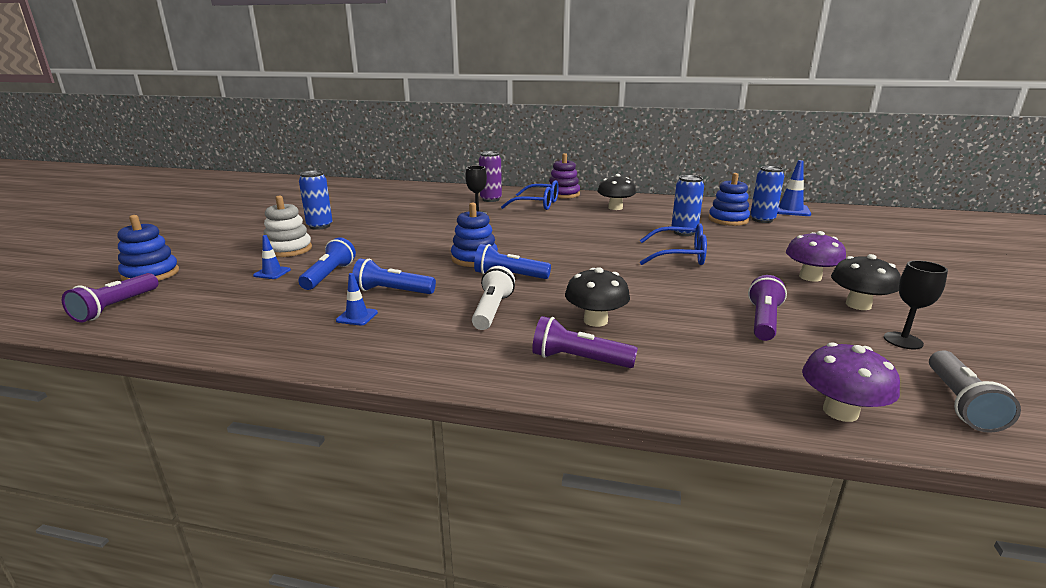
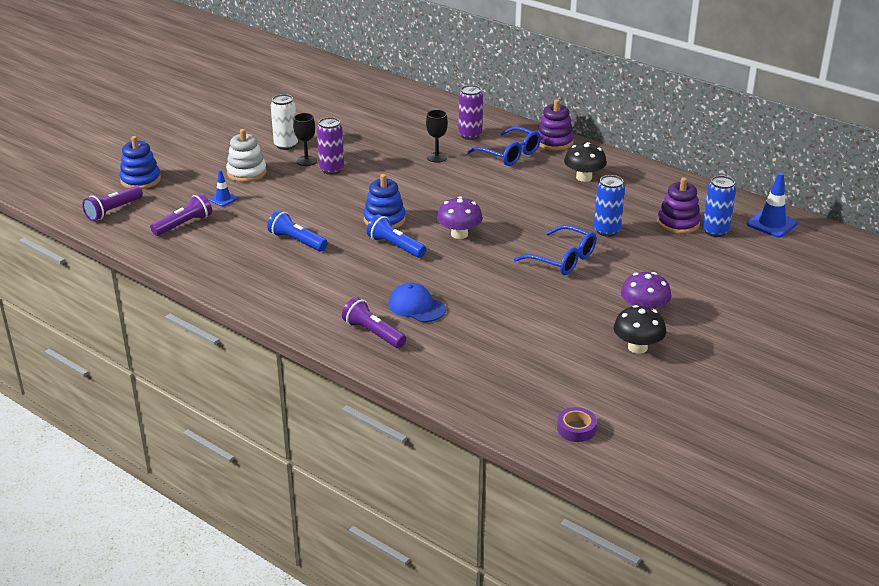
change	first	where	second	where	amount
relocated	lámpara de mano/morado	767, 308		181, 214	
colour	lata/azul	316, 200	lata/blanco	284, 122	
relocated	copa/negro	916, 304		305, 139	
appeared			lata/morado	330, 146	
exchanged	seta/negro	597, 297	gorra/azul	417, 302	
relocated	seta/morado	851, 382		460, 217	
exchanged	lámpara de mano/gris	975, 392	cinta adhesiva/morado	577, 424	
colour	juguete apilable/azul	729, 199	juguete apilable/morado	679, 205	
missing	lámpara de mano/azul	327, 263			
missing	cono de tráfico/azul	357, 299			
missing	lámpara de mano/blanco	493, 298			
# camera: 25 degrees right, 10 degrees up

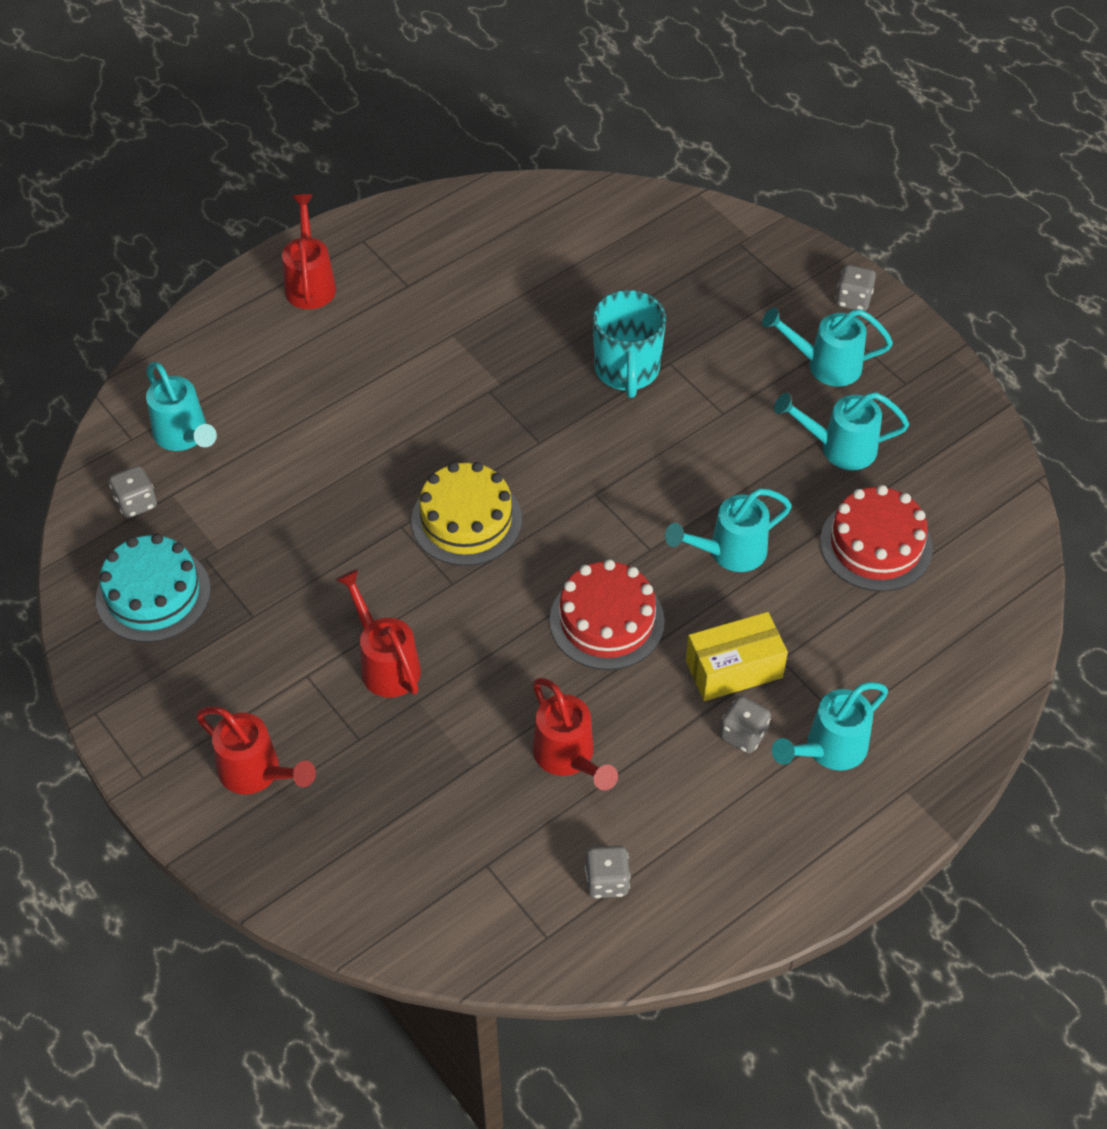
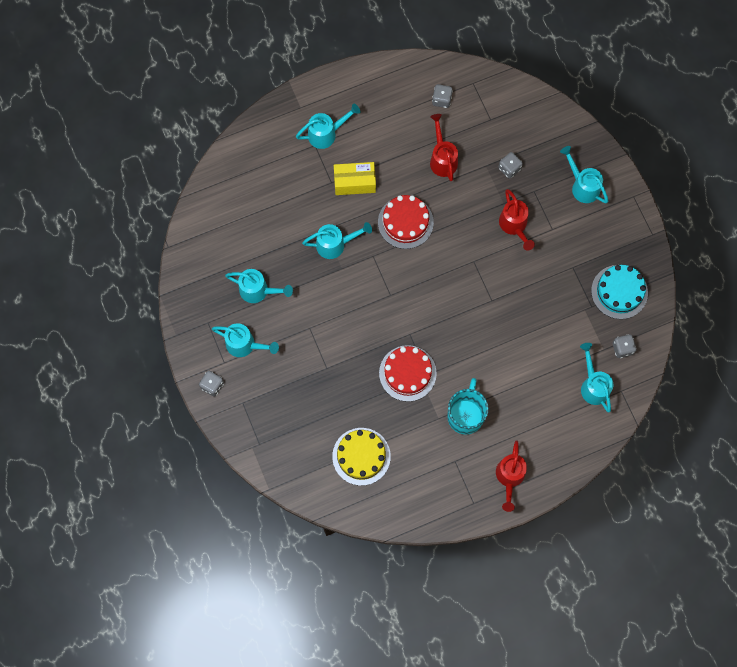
change	first	where	second	where	amount
relocated	tarta/amarillo	466, 514		361, 457	
relocated	tarta/rojo	876, 538		408, 373	
relocated	taza/turquesa	629, 344		468, 406	
relocated	dado/gris	745, 724		510, 165	
colour	regadera/rojo	256, 750	regadera/turquesa	584, 174	
# camera: 165 degrees left, 20 degrees up

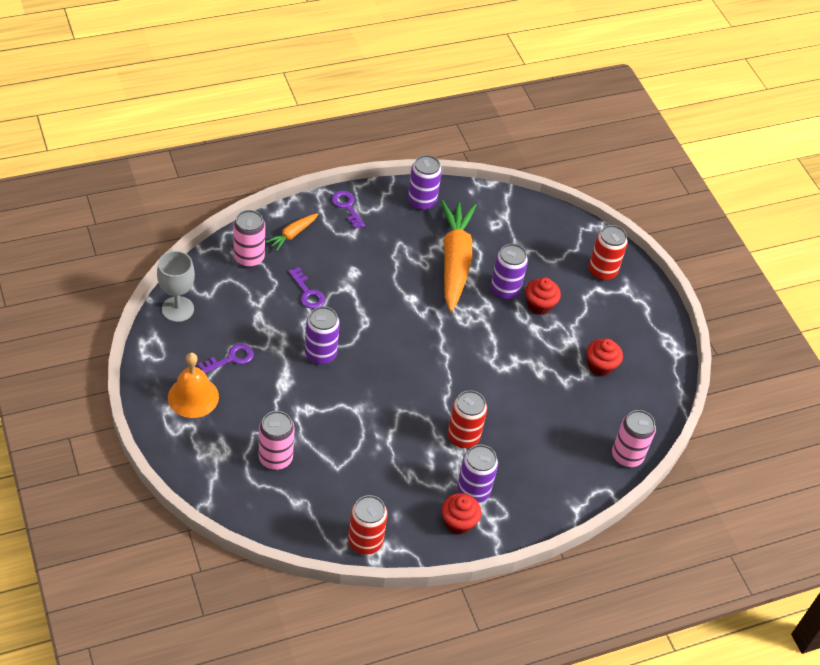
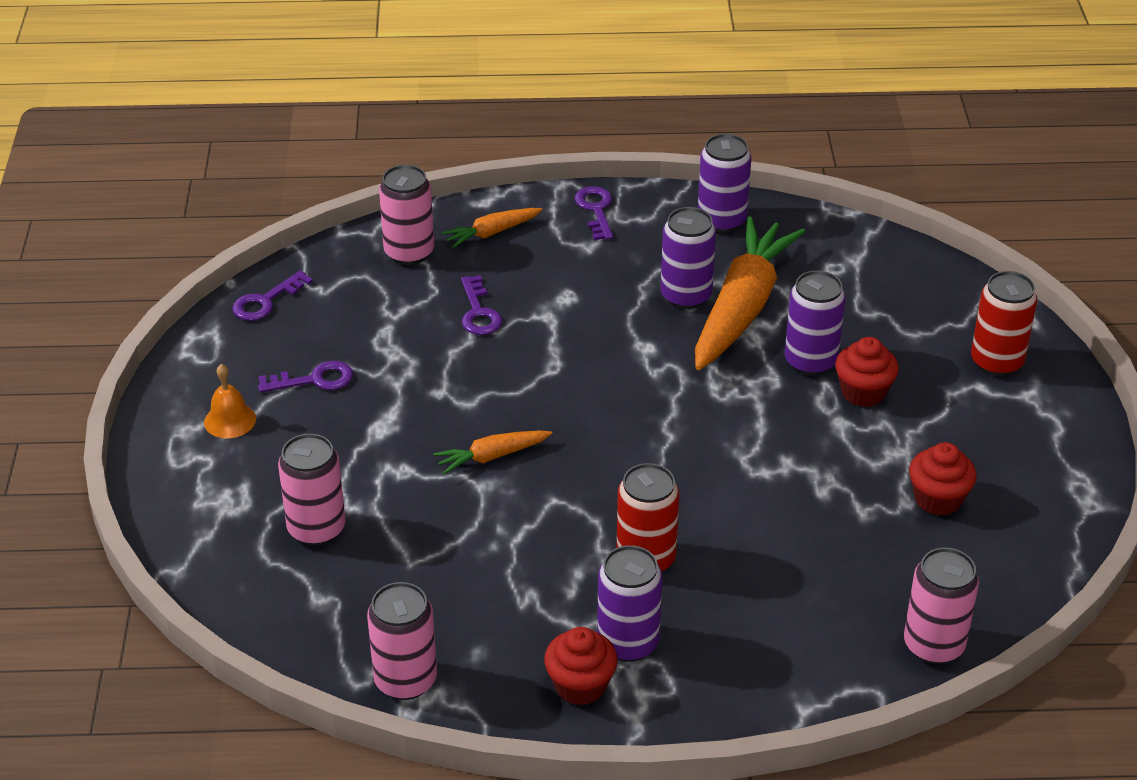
change	first	where	second	where	amount
size	campana/naranja	193, 385		230, 401	x0.62
exchanged	copa/gris	176, 286	llave/morado	272, 295	
colour	lata/rojo	368, 525	lata/rosa	402, 641	
appeared			zanahoria/naranja	492, 452	
relocated	lata/morado	322, 335		688, 258	
# camera: 25 degrees right, 10 degrees down

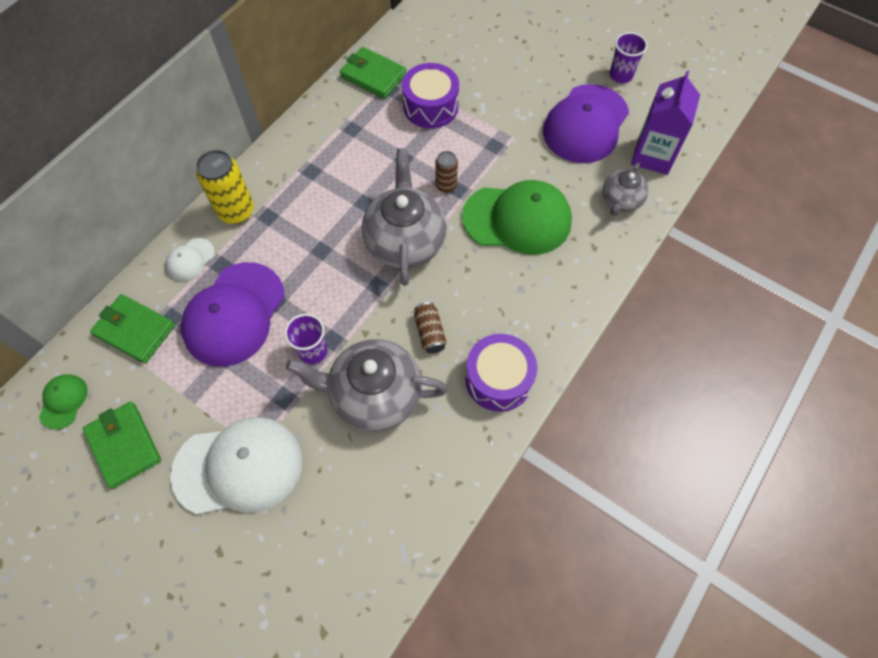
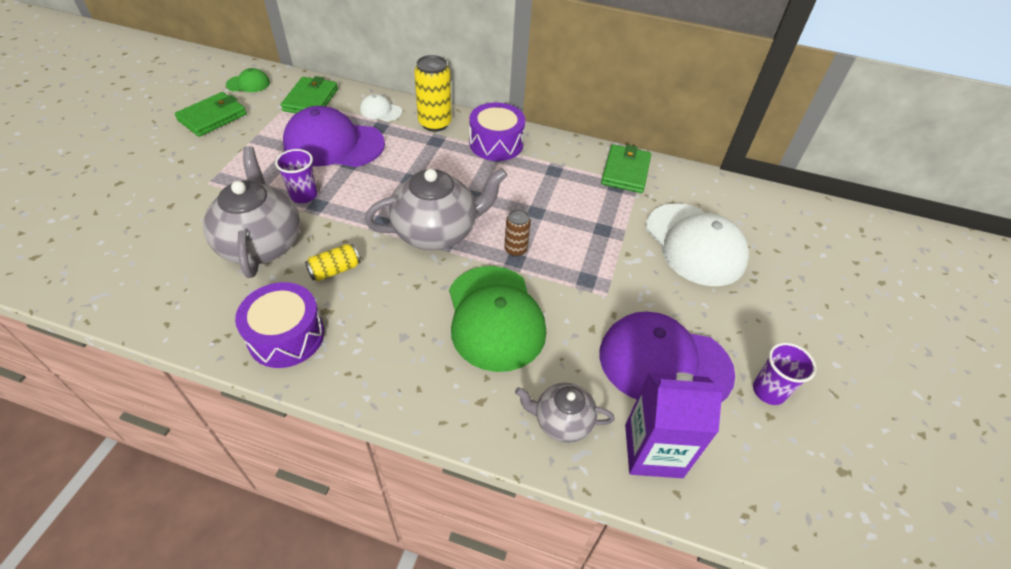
change	first	where	second	where	amount
colour	lata/marrón	430, 328	lata/amarillo	332, 262	
relocated	tambor/morado	430, 95		497, 132	
relocated	gorra/blanco	236, 466		697, 244	
# camera: 70 degrees right, 15 degrees down

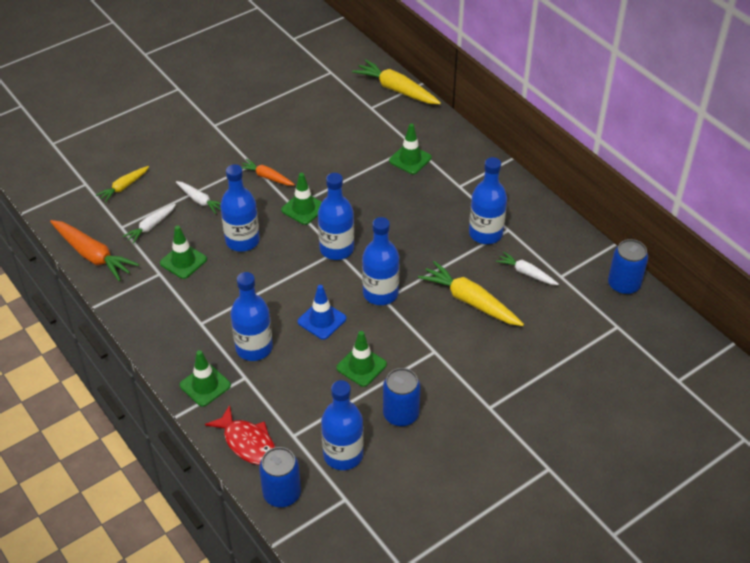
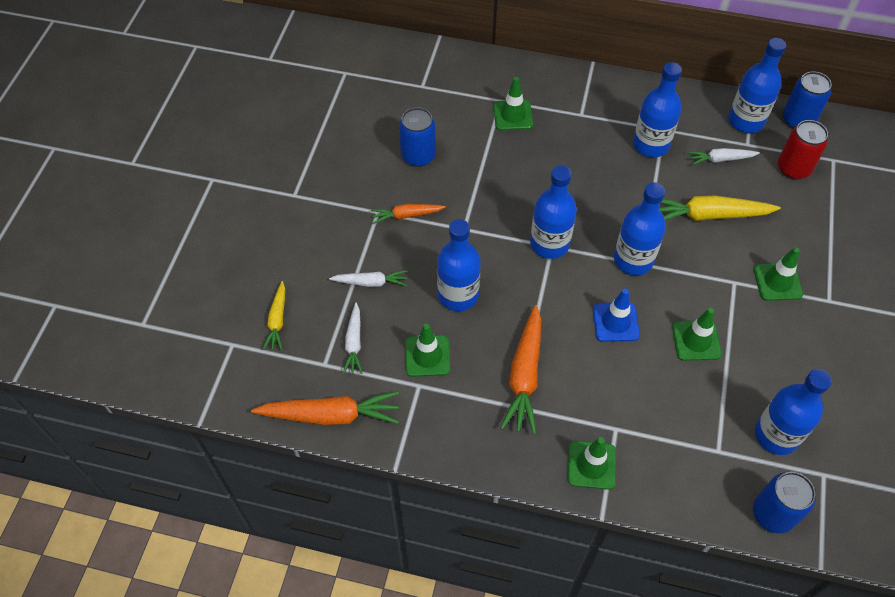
change	first	where	second	where	amount
relocated	lata/azul	402, 397		417, 137	
appeared			zanahoria/naranja	520, 369	
relocated	botella/azul	251, 316		757, 85	
relocated	cono de tráfico/verde	301, 199		778, 274	
appeared			lata/rojo	803, 150	
missing	pez/rojo	240, 435			
missing	zanahoria/amarillo	396, 81			
# camera: 40 degrees left, 10 degrees up

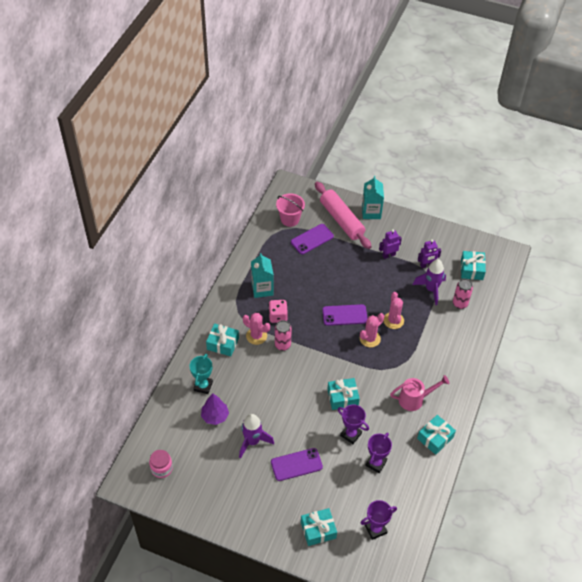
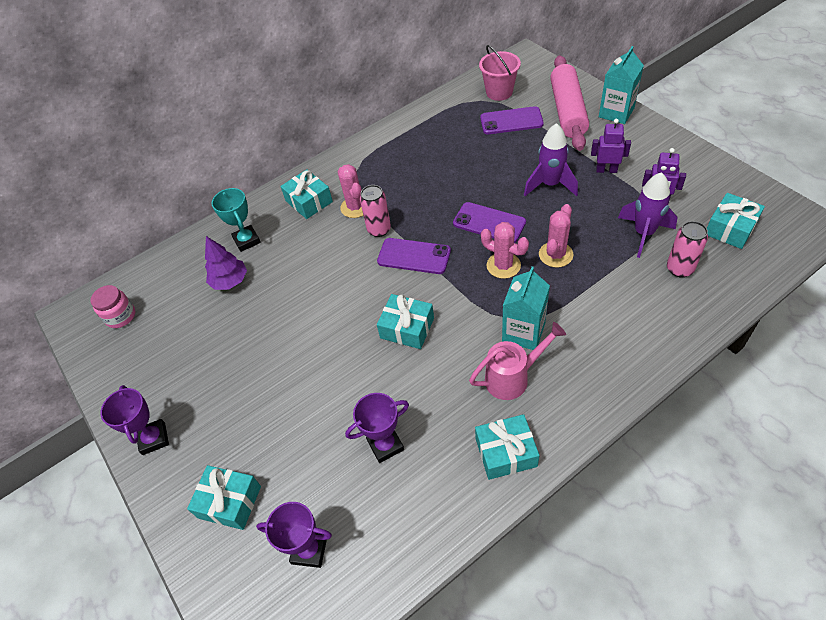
change	first	where	second	where	amount
relocated	trofeo/morado	353, 424		134, 420	
spun	trofeo/turquesa	201, 374		236, 220	75 degrees counterclockwise
relocated	móvil/morado	297, 464		414, 256	
spun	regadera/rosa	419, 393		517, 361	45 degrees counterclockwise
spun	cactus/rosa	372, 330		505, 250	45 degrees clockwise
relocated	cartón de leche/turquesa	262, 275		526, 308	
relocated	cohete/morado	256, 436		551, 159	
missing	dado/rosa	278, 311			
# camera: 40 degrees right, 0 degrees up

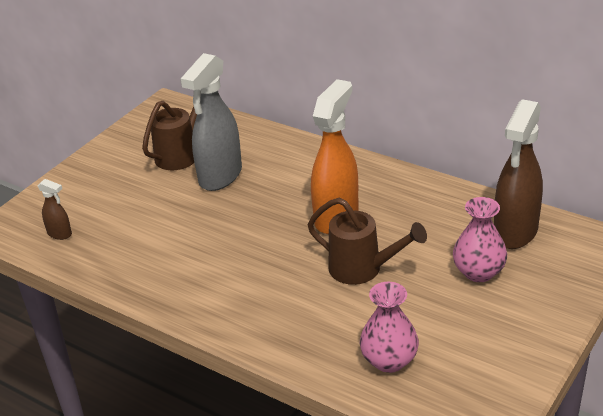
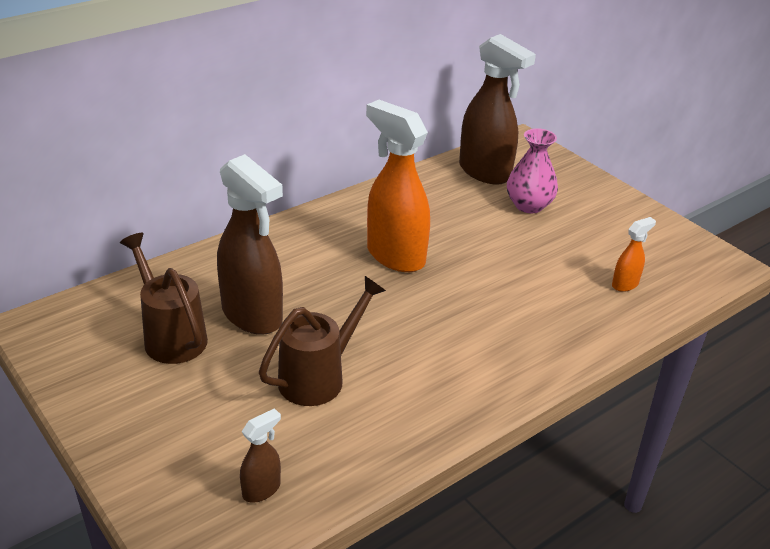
change	first	where	second	where	amount
colour	pulverizador/gris	211, 122	pulverizador/marrón	250, 244	
relocated	regadera/marrón	367, 241		322, 341	
exchanged	florero/rosa	389, 327	pulverizador/naranja	634, 254	
# camera: 75 degrees left, 0 degrees up

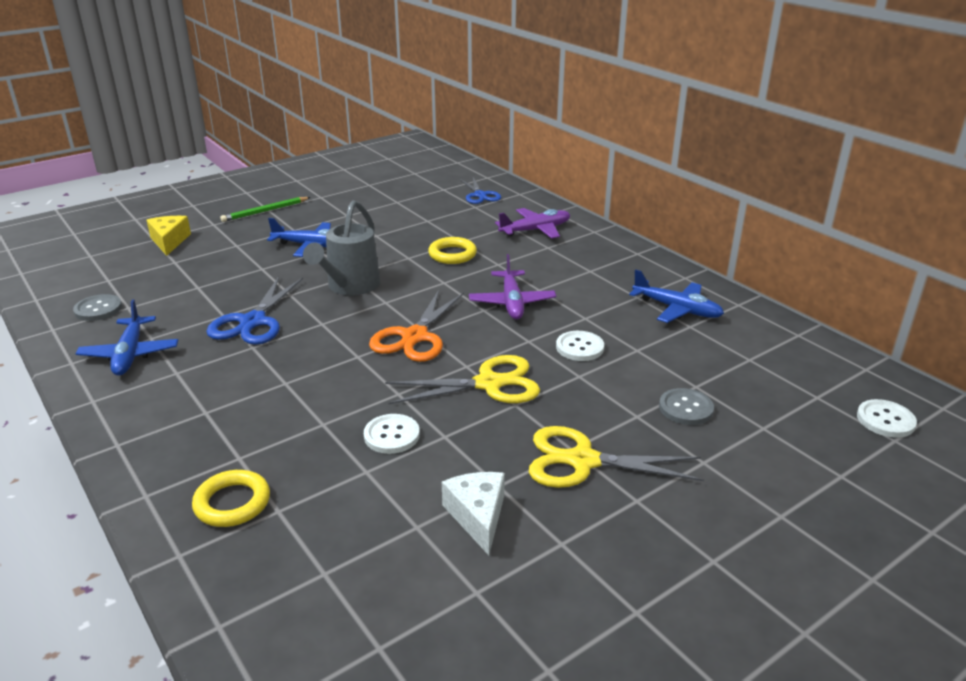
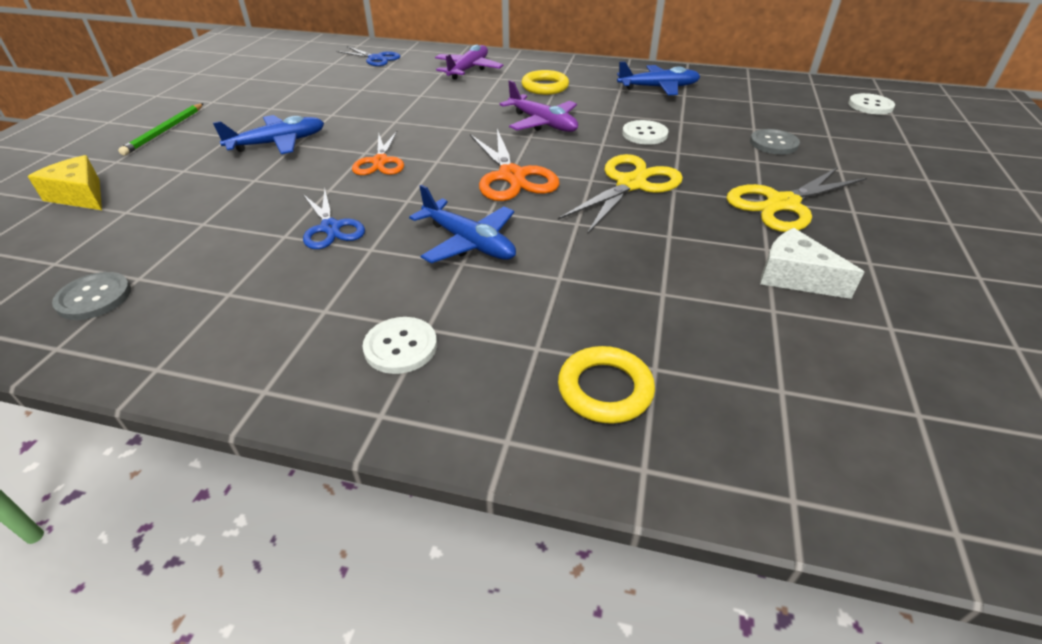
change	first	where	second	where	amount
size	tijeras/azul	254, 310		334, 219	x0.67
exchanged	regadera/gris	342, 247	tijeras/naranja	378, 153	
relocated	botón/blanco	392, 434		400, 345	
relocated	avión/azul	127, 337		462, 224	
relocated	anillo/amarillo	452, 250		545, 82	
# camera: 40 degrees left, 10 degrees up

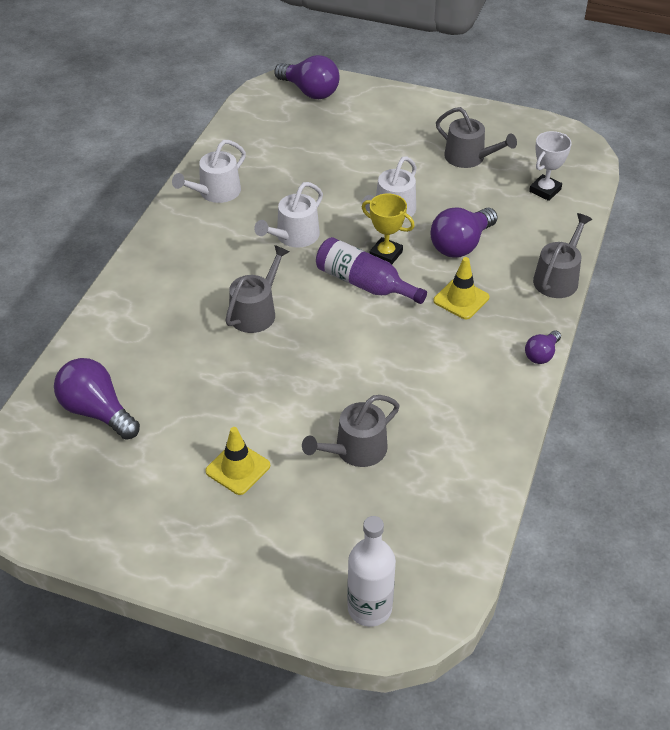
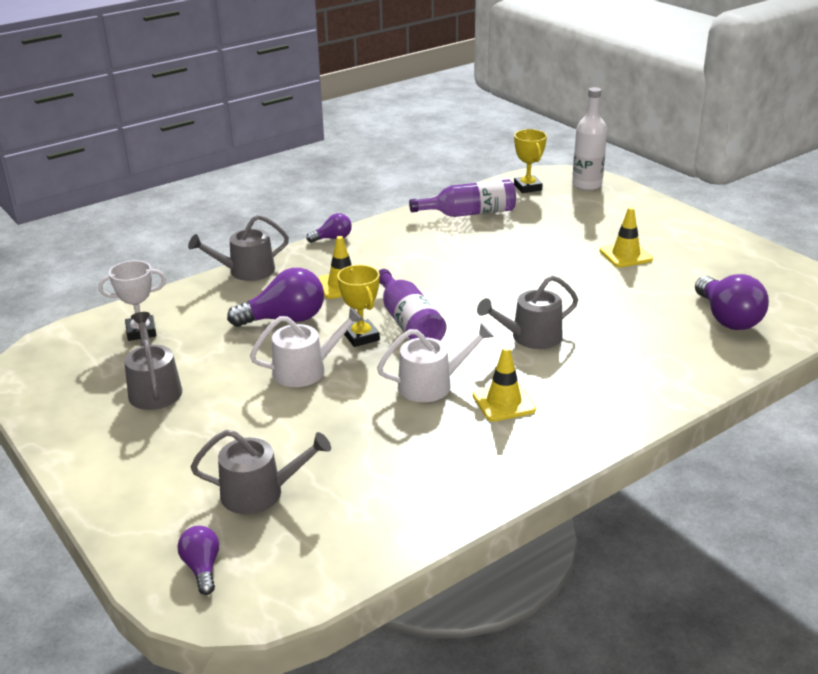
change	first	where	second	where	amount
size	bombilla/morado	306, 77		198, 560	x0.55
relocated	regadera/gris	351, 431		261, 472	
appeared			botella/morado	462, 198	
appeared			cono de tráfico/amarillo	504, 384	
appeared			trofeo/amarillo	530, 161	
missing	regadera/blanco	209, 171			
# camera: 145 degrees left, 15 degrees down

